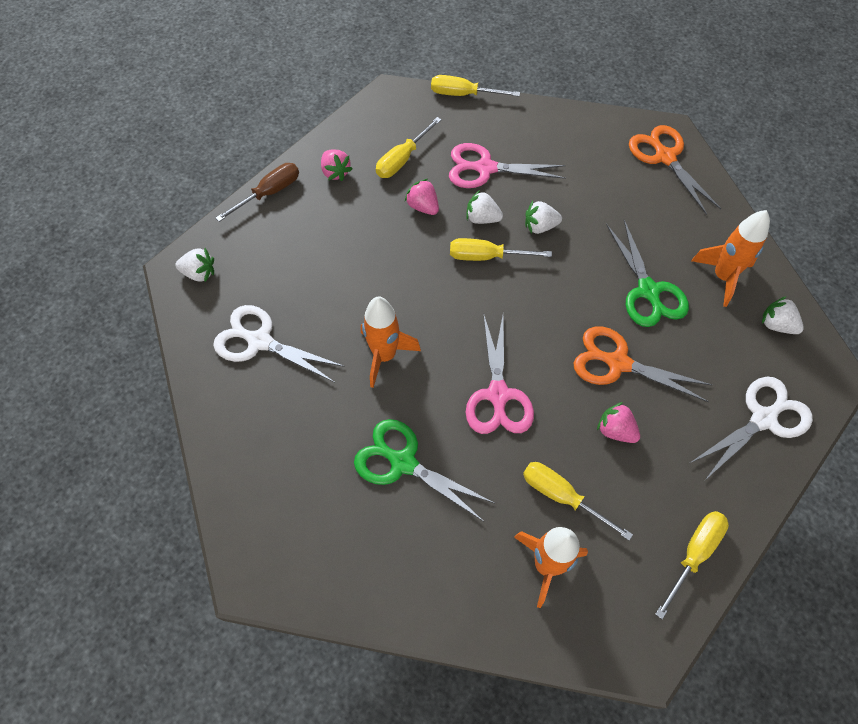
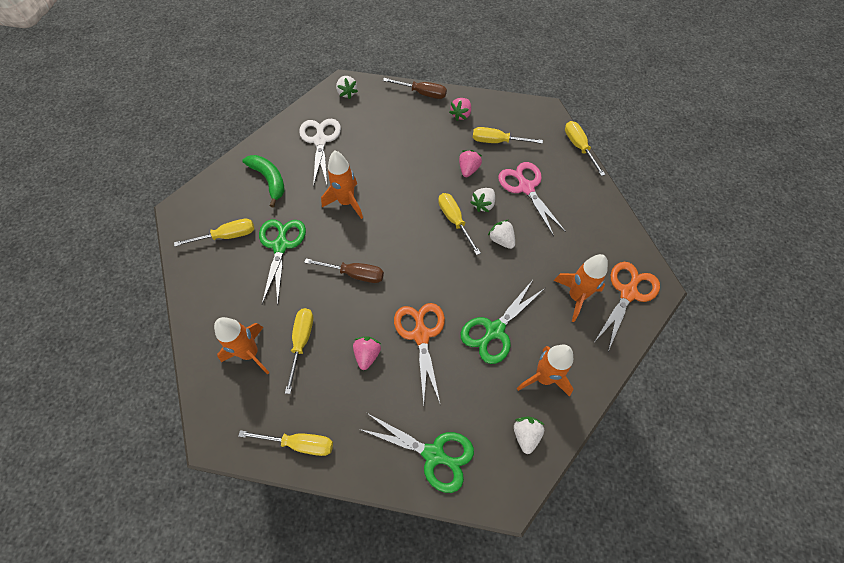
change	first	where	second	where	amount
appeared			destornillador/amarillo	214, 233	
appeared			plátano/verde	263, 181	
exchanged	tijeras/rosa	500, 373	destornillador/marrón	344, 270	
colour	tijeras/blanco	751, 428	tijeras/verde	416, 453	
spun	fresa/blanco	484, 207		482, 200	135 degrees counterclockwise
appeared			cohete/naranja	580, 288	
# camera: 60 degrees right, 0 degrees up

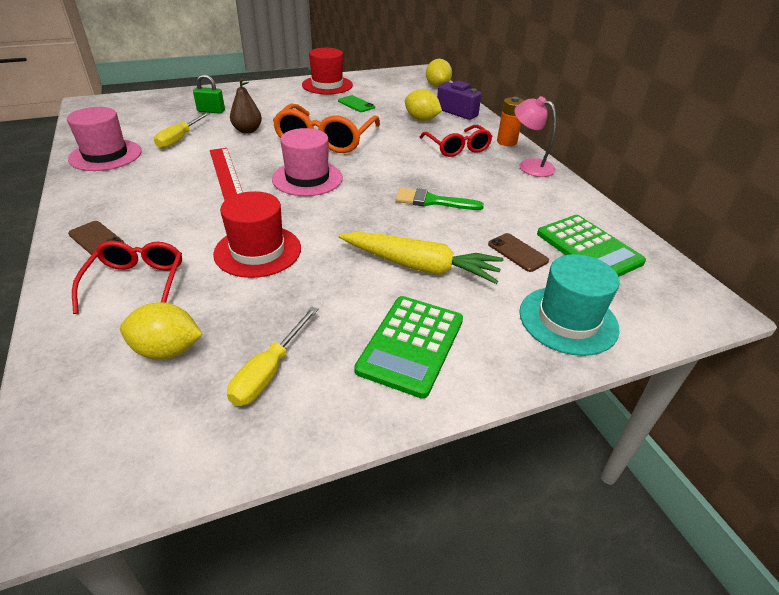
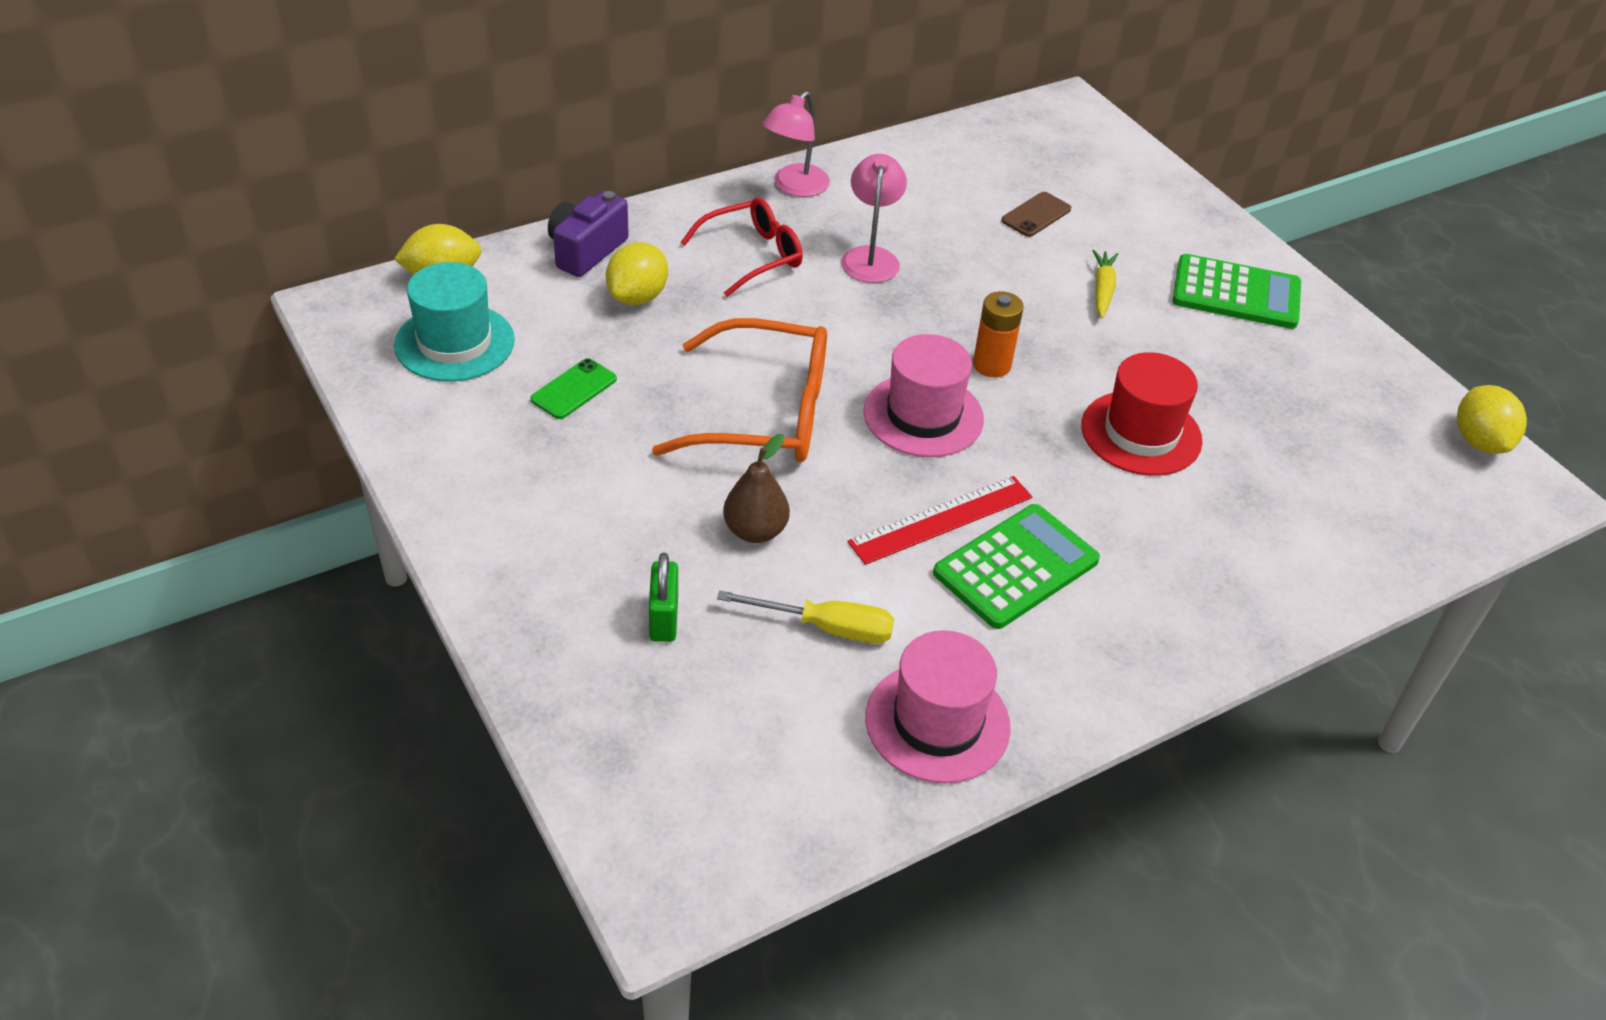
change	first	where	second	where	amount
relocated	sombrero/turquesa	570, 305		454, 322	
appeared			lámpara/rosa	874, 218	
relocated	calculadora/verde	591, 246		1016, 566	
relocated	pila/naranja	510, 121		998, 334	
size	zanahoria/amarillo	421, 258		1105, 284	x0.52
relocated	limón/amarillo	161, 331		1492, 419	
missing	móvil/marrón	96, 238			
missing	gafas/rojo	127, 277			
missing	destornillador/amarillo	272, 356			
missing	sombrero/rojo	327, 71			
missing	pincel/verde	440, 199			
# camera: 100 degrees left, 5 degrees up

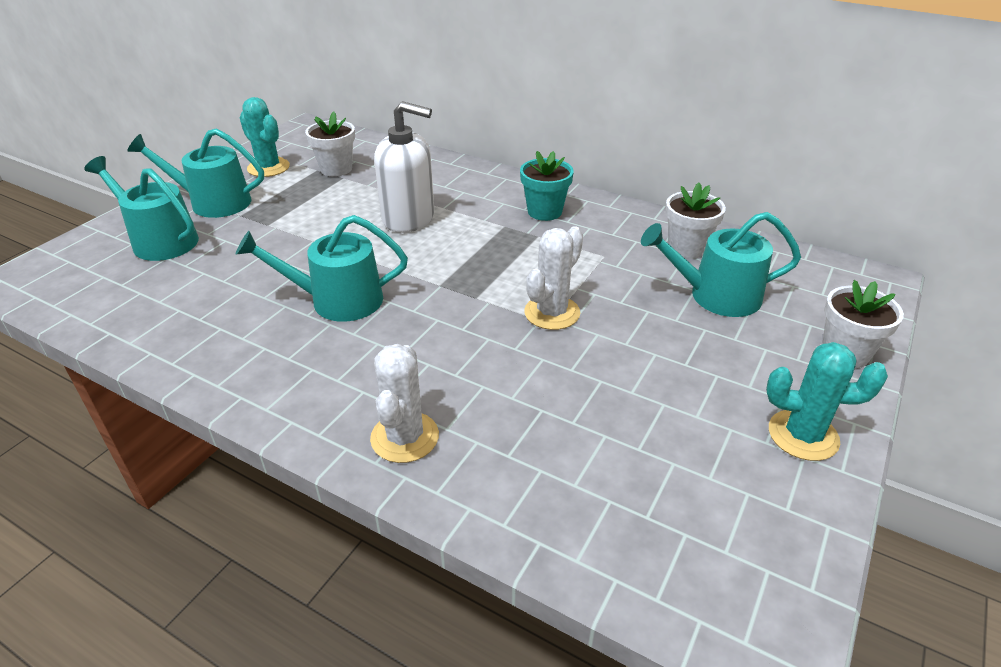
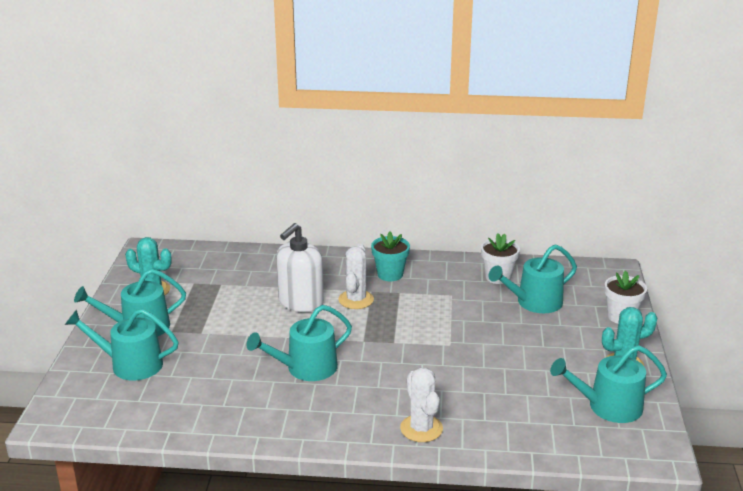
change	first	where	second	where	amount
spun	dispensador de jabón/blanco	404, 167		300, 267	135 degrees clockwise
relocated	cactus/blanco	553, 278		356, 276	
appeared			regadera/turquesa	608, 384	
missing	maceta/blanco	330, 144			
# camera: 25 degrees left, 10 degrees down

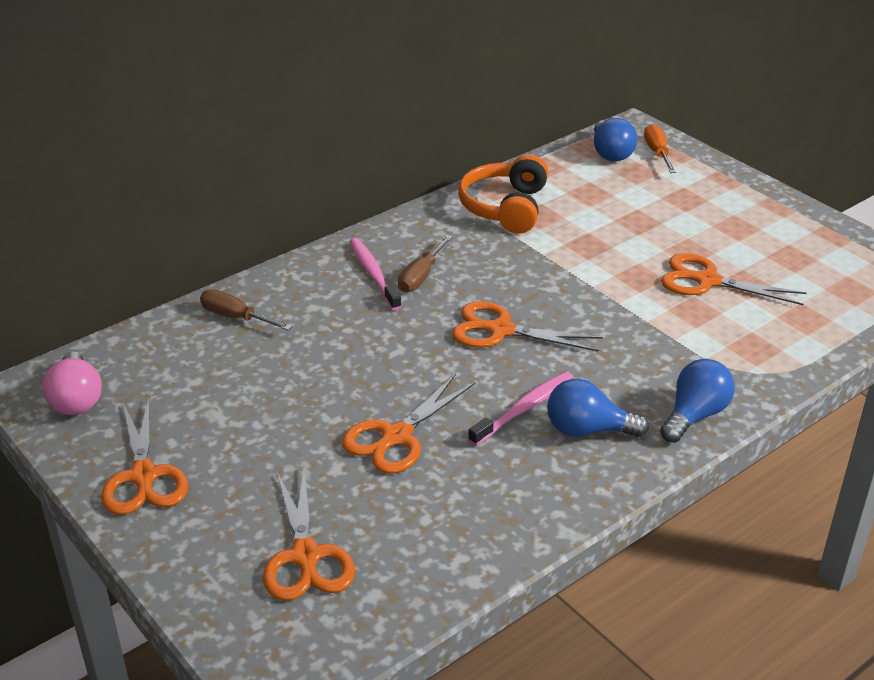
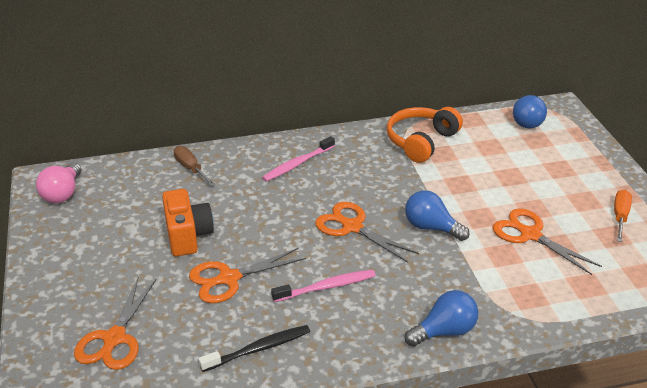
change	first	where	second	where	amount
appeared			cámara/naranja	188, 222	
appeared			cepillo de dientes/negro	254, 348	
spun	cepillo de dientes/rosa	375, 274		298, 159	135 degrees counterclockwise
relocated	bombilla/azul	598, 408		437, 215	
relocated	destornillador/naranja	660, 148		623, 216	
missing	tijeras/naranja	144, 457			
missing	destornillador/marrón	425, 263			
# camera: 25 degrees right, 0 degrees up

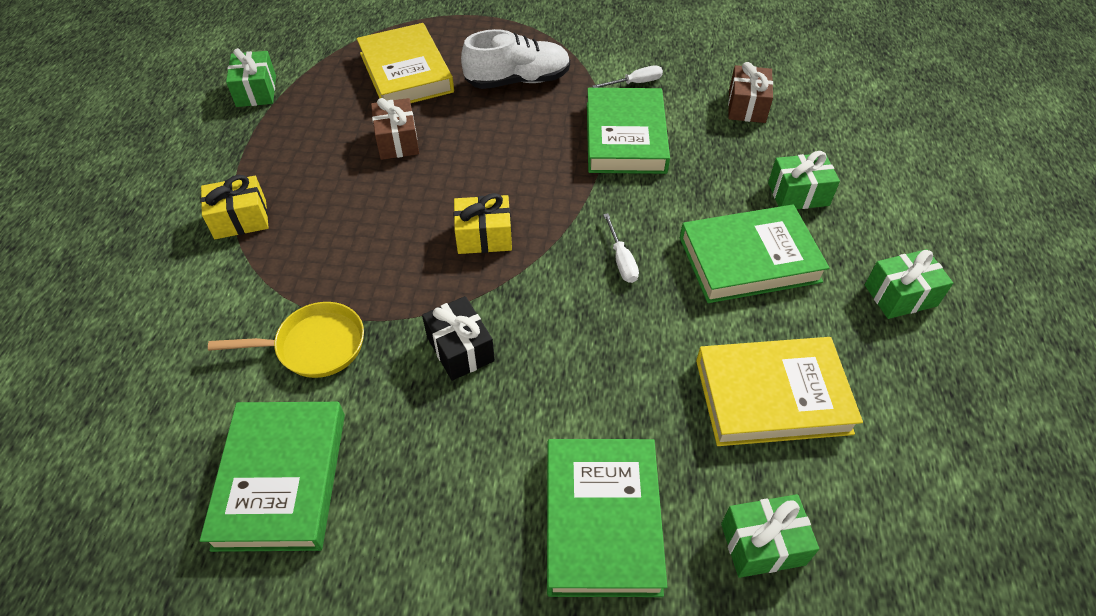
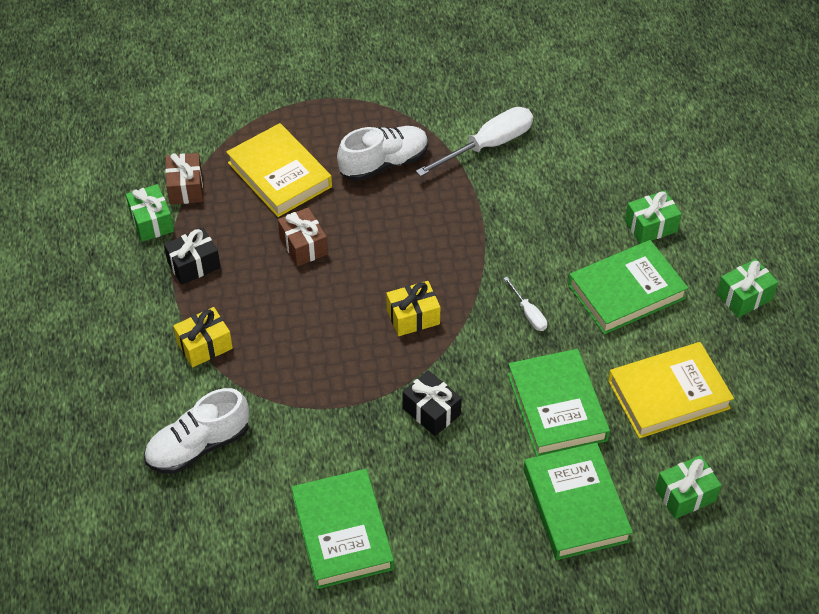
change	first	where	second	where	amount
appeared			zapato/blanco	196, 431	
appeared			regalo/negro	192, 256	
relocated	regalo/marrón	750, 92		184, 179	
size	destornillador/blanco	627, 76		474, 142	x2.05
relocated	libro/verde	628, 131		559, 402	
missing	sartén/amarillo	286, 340			
# camera: 15 degrees left, 0 degrees up

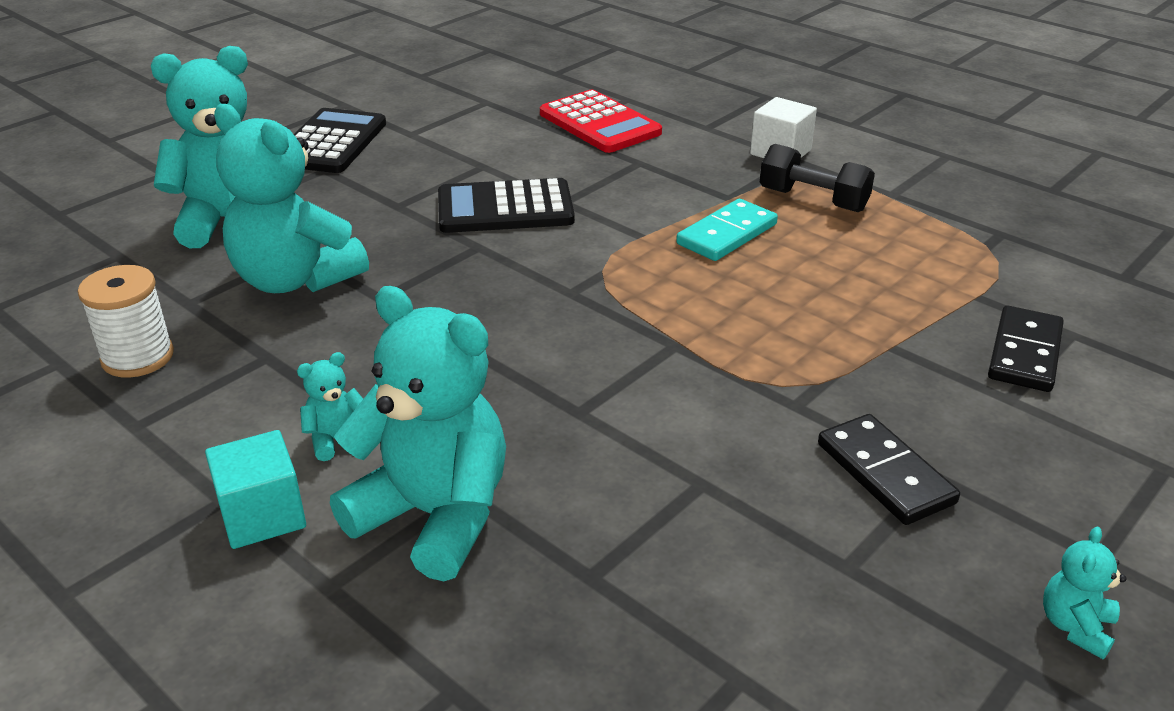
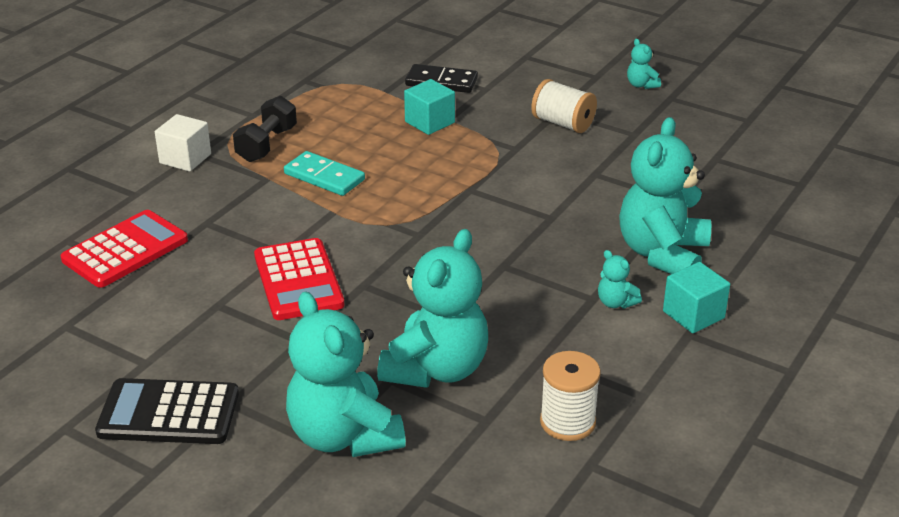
change	first	where	second	where	amount
colour	calculadora/negro	506, 205	calculadora/rojo	299, 279	
appeared			cubo/turquesa	429, 107	
exchanged	ficha de dominó/negro	889, 469	carrete/blanco	564, 106	
spun	osito/turquesa	1084, 593		644, 64	45 degrees clockwise
# camera: 100 degrees left, 0 degrees up

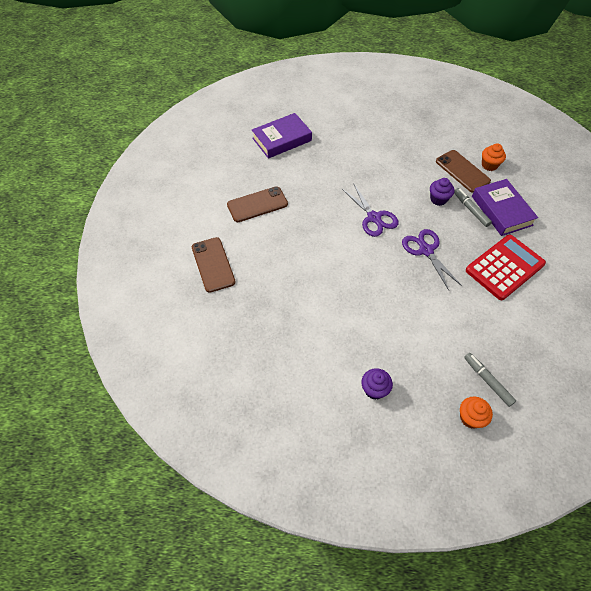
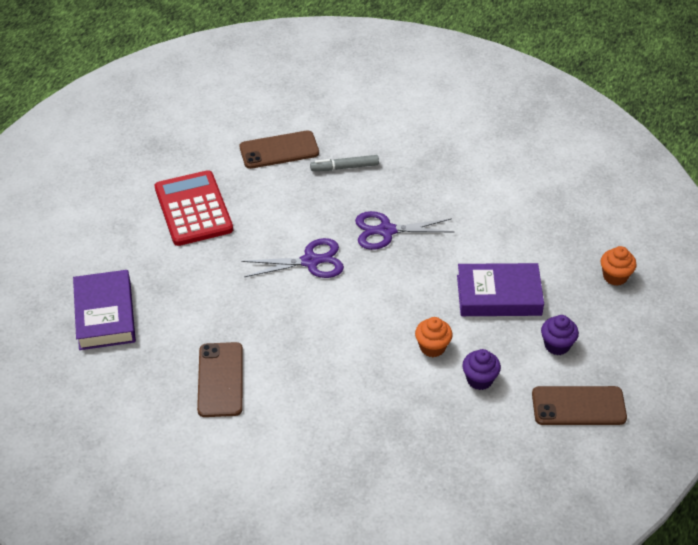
change	first	where	second	where	amount
relocated	calculadora/rojo	506, 267		194, 208	
relocated	magdalena/naranja	494, 157		434, 337	
relocated	libro/morado	505, 207		500, 289	
relocated	magdalena/morado	442, 192		481, 369	
relocated	móvil/marrón	214, 265		579, 405	
missing	rotulador/gris	490, 380			
# camera: 70 degrees left, 10 degrees down

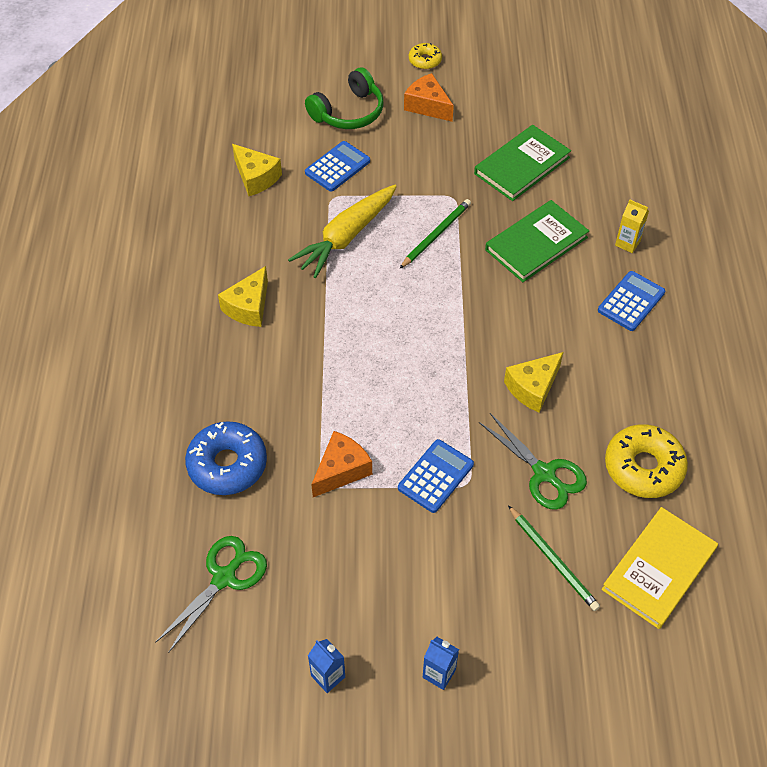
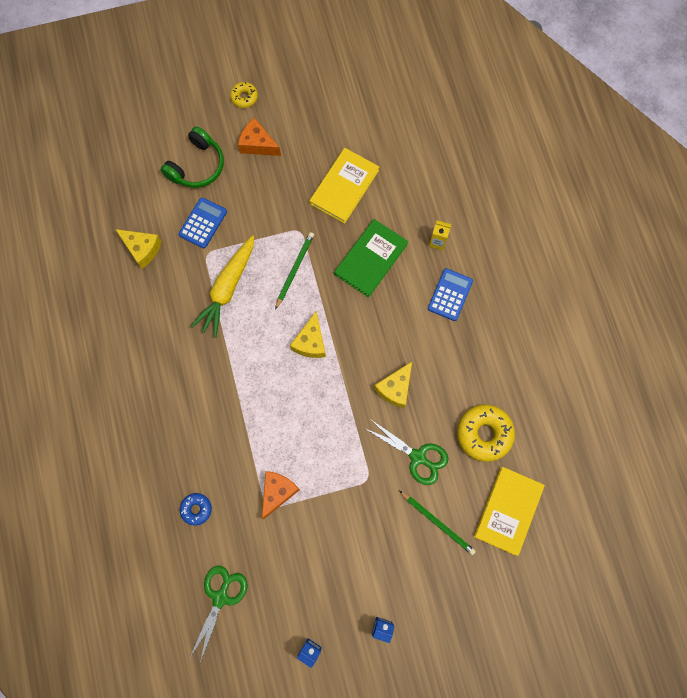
change	first	where	second	where	amount
size	rosquilla/azul	226, 458		196, 509	x0.54
relocated	queso/amarillo	243, 296		308, 334	
colour	libro/verde	522, 163	libro/amarillo	344, 186	
missing	calculadora/azul	436, 476			
# camera: 15 degrees left, 20 degrees up

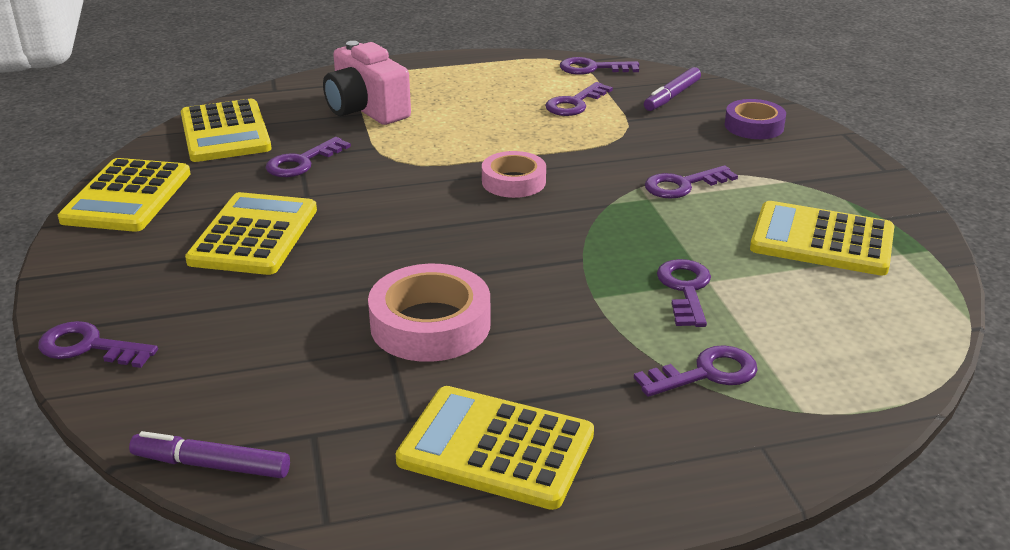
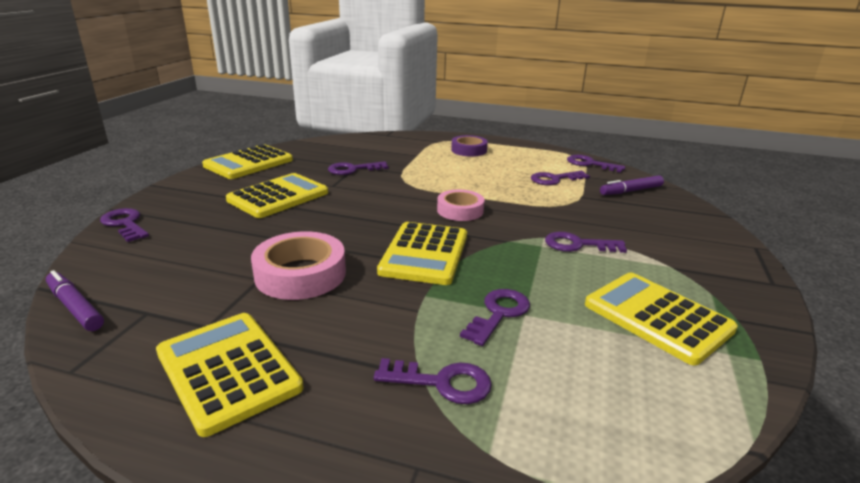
change	first	where	second	where	amount
relocated	calculadora/amarillo	226, 130		422, 253	
relocated	cinta adhesiva/morado	755, 119		469, 146	
missing	cámara/rosa	367, 83			
# camera: 30 degrees right, 5 degrees down

